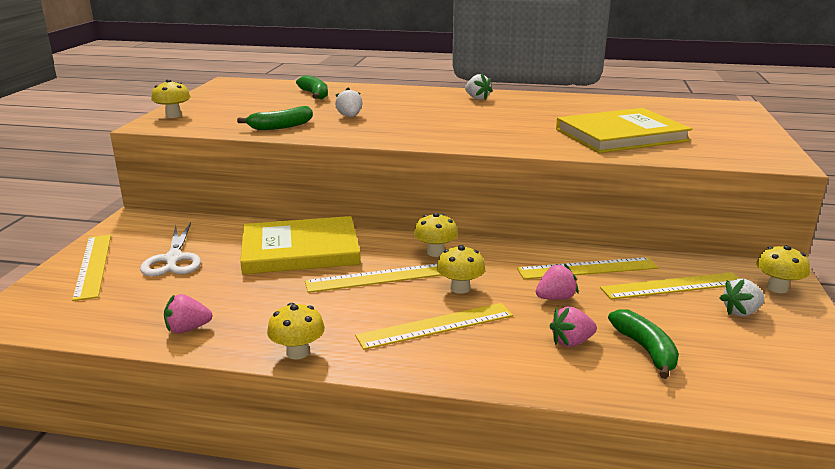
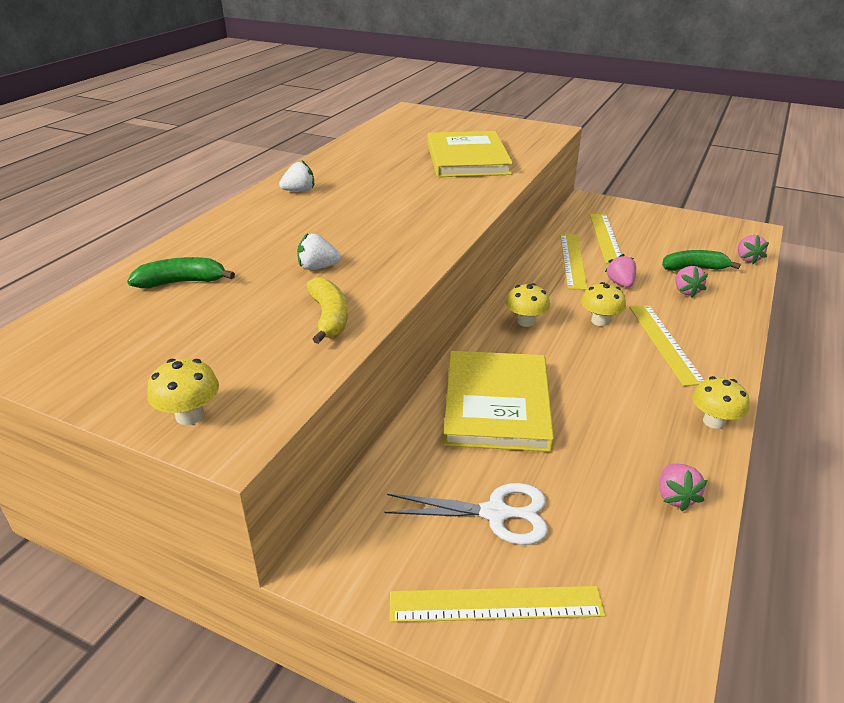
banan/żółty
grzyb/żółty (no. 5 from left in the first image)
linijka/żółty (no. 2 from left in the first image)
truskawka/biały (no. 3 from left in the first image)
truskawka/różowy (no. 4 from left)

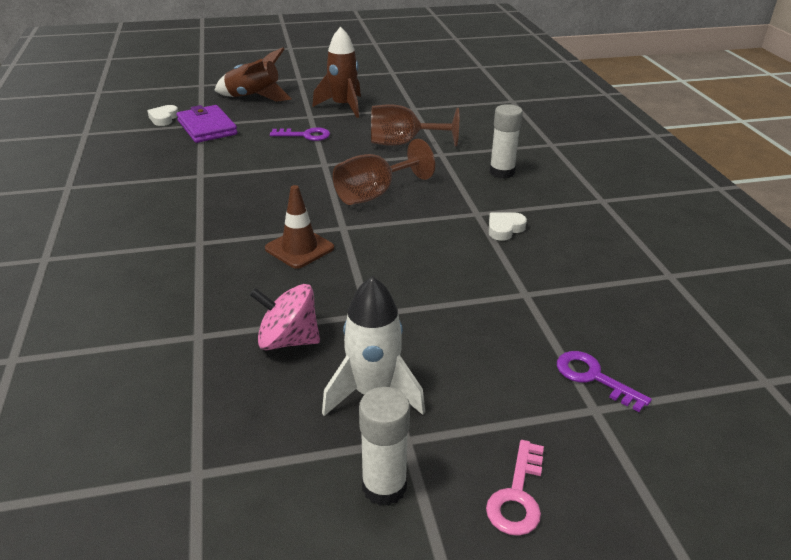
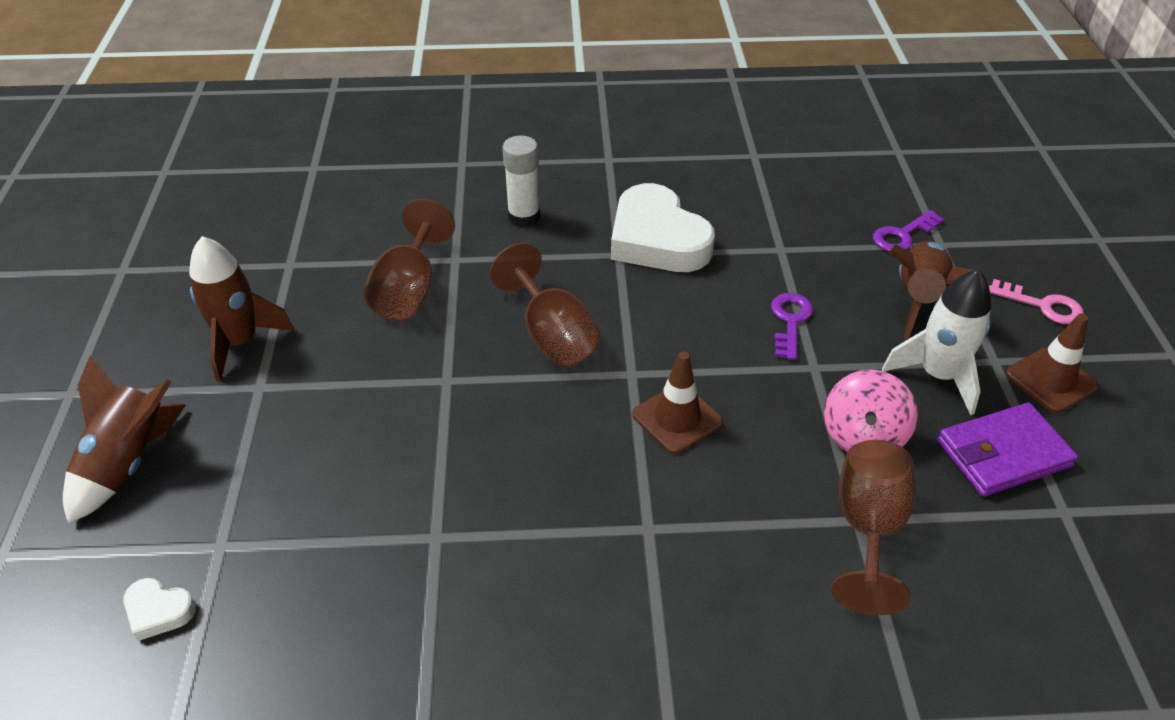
portfel/fioletowy
klucz/fioletowy (no. 1 from left)
serce/biały (no. 2 from left)
pachołek/brązowy (no. 2 from left)
rakieta/brązowy (no. 3 from left)
kielich/brązowy (no. 3 from left)

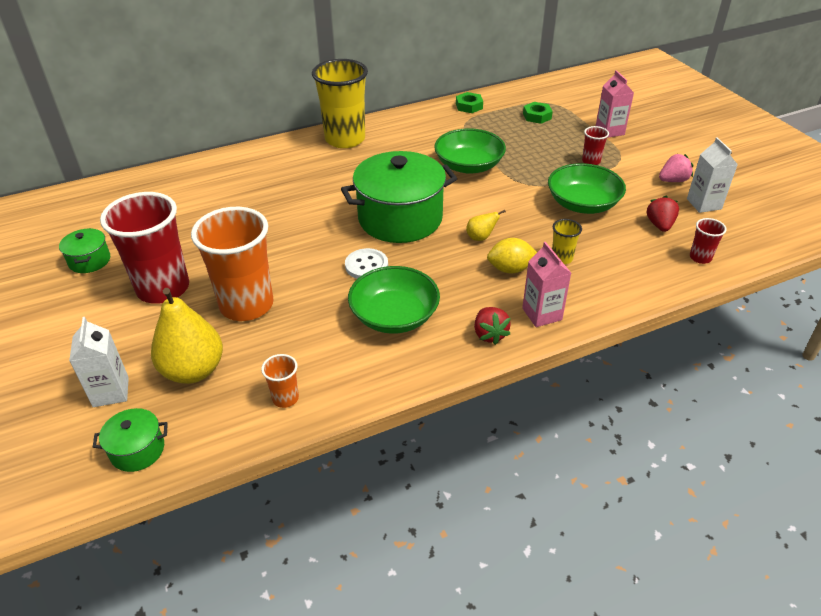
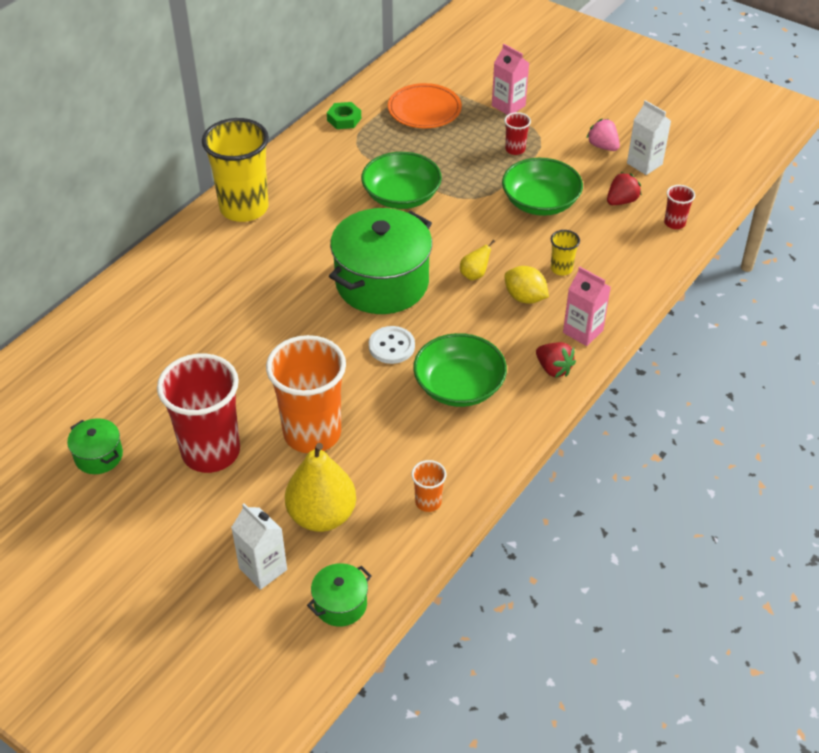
talerz/pomarańczowy
truskawka/różowy
truskawka/czerwony (no. 2 from left)
cytryna/żółty

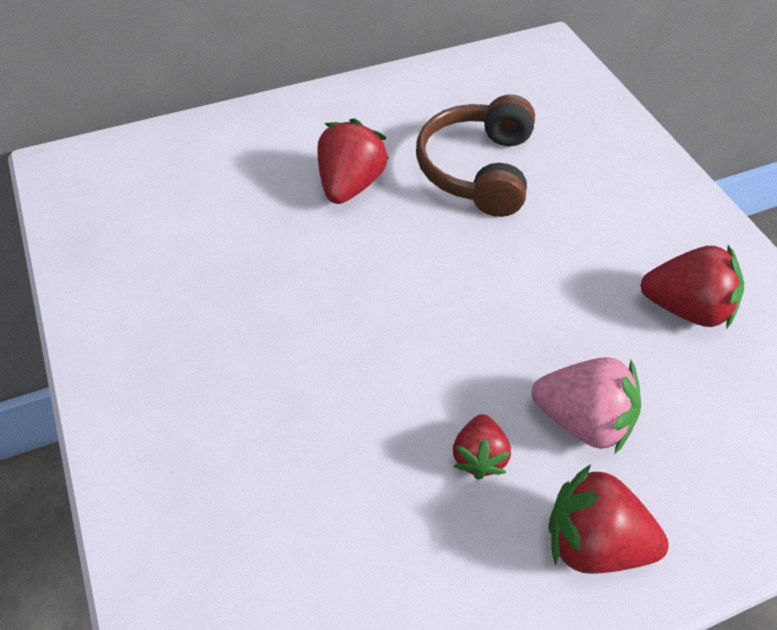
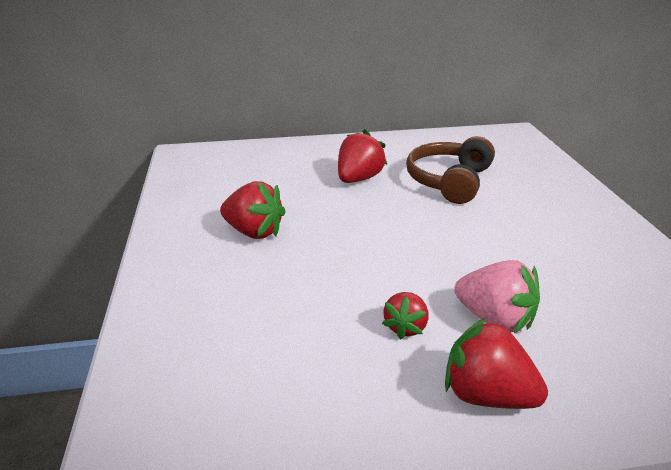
truskawka/czerwony (no. 1 from left)

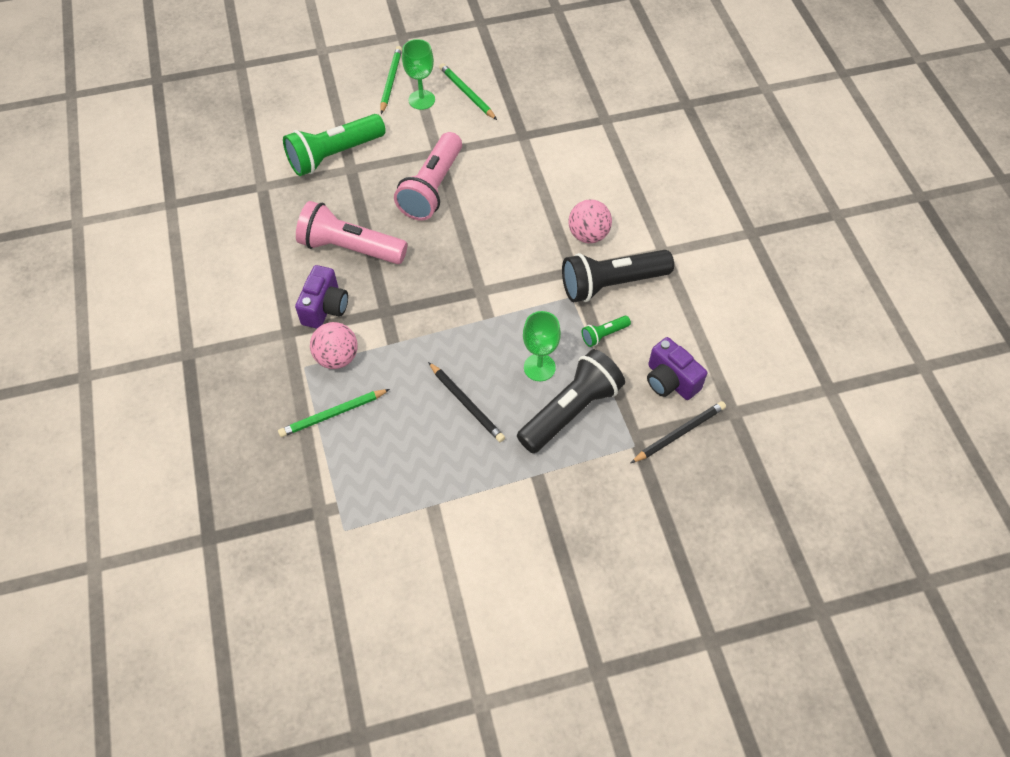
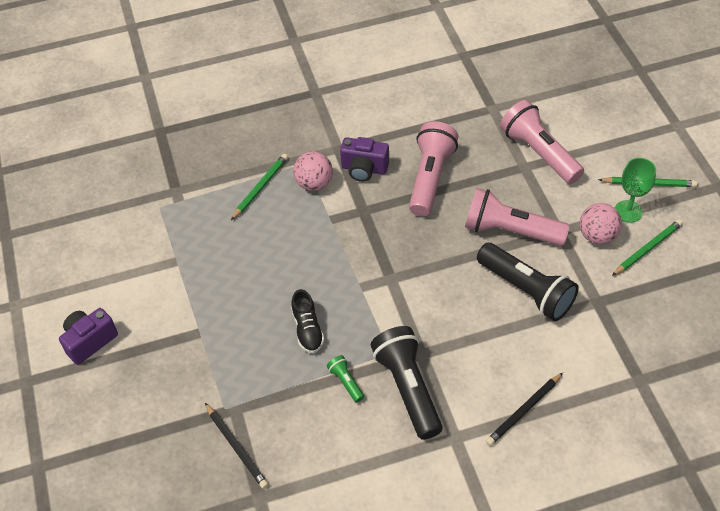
latarka/różowy (no. 3 from left)
piłka/różowy (no. 2 from left)
but/czarny
aparat fotograficzny/fioletowy (no. 1 from left)
latarka/czarny (no. 2 from left)
ołówek/czarny (no. 2 from left)
ołówek/zielony (no. 1 from left)

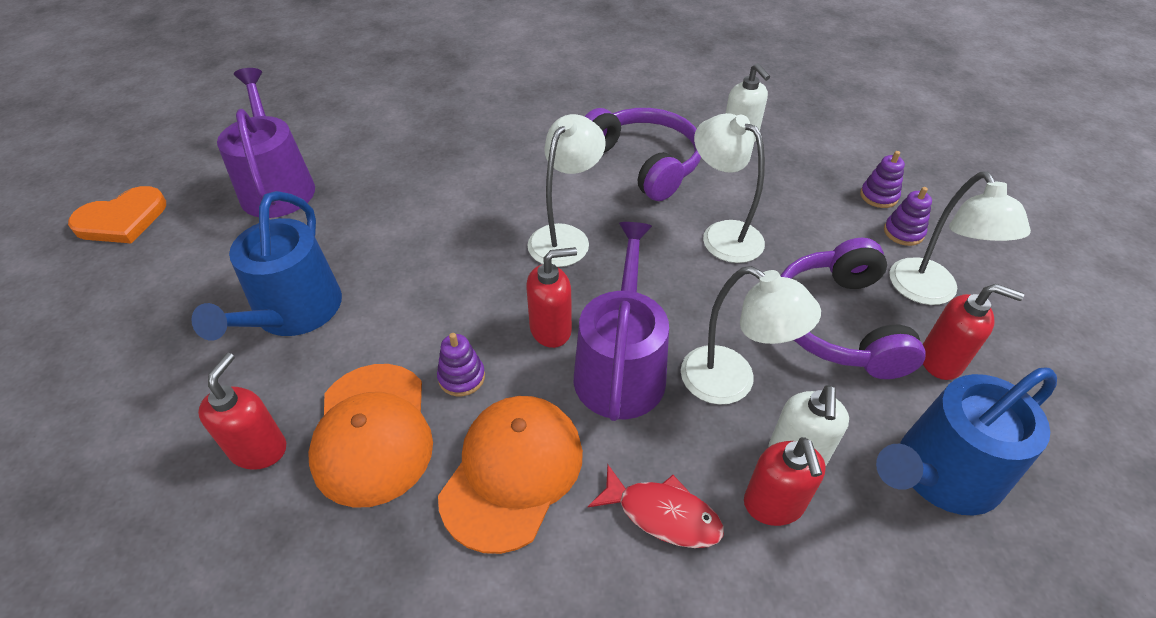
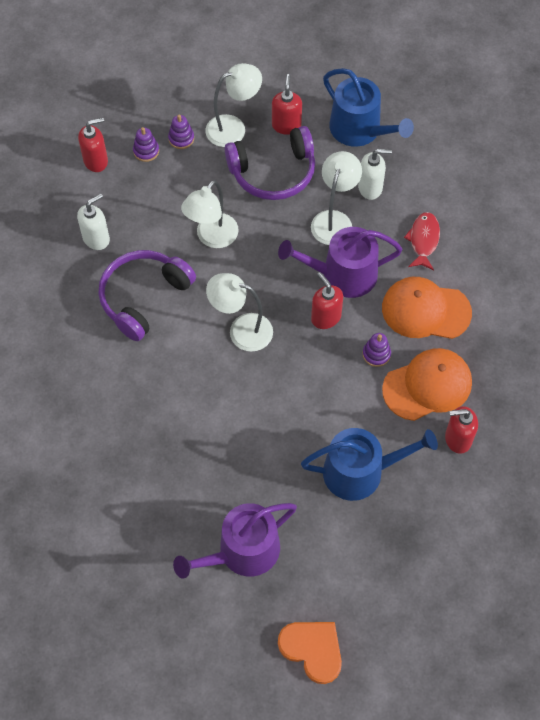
dozownik mydła/czerwony (no. 1 from left)

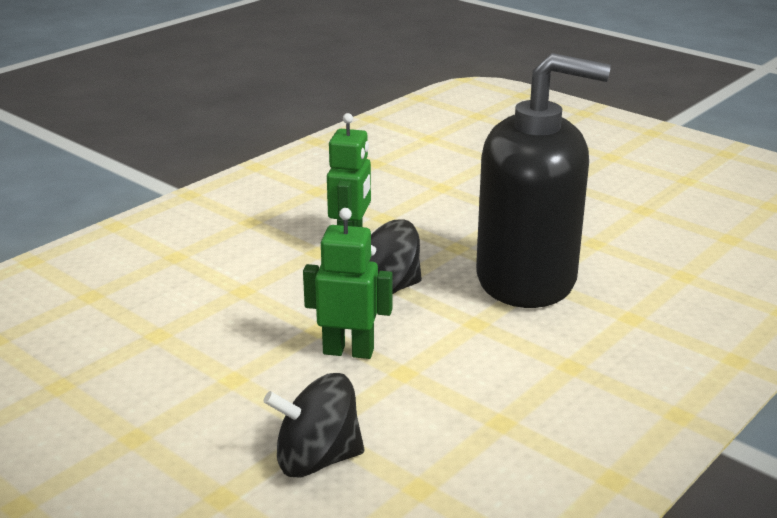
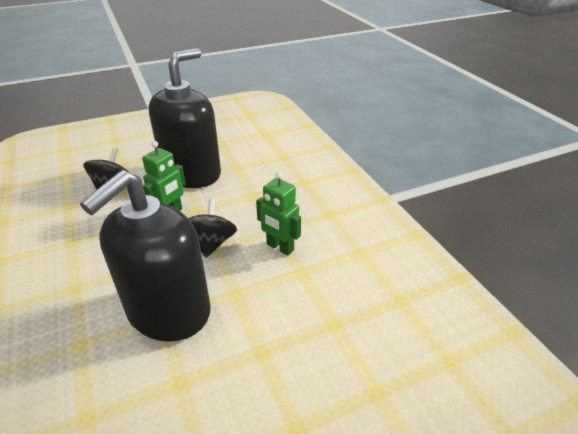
dozownik mydła/czarny (no. 2 from left)

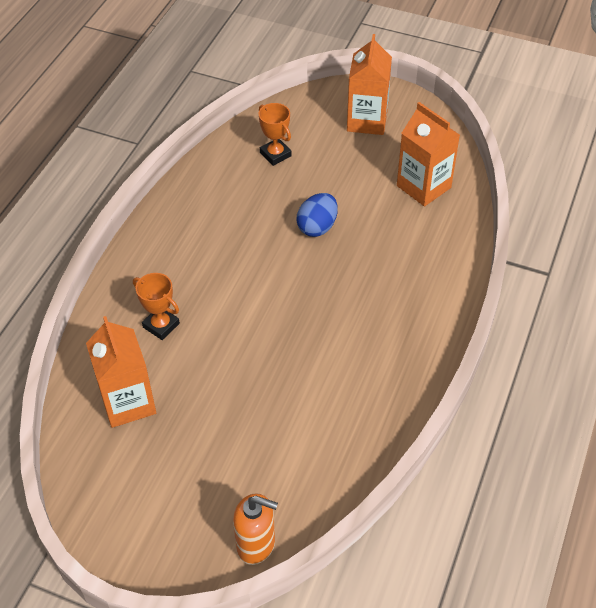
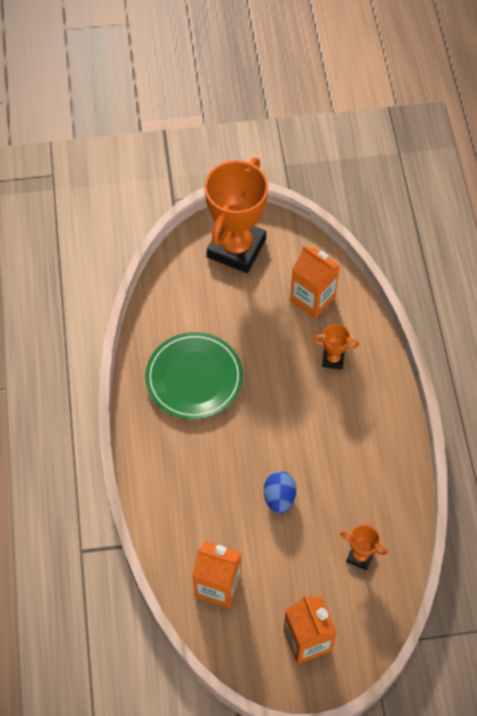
dozownik mydła/pomarańczowy
puchar/pomarańczowy (no. 1 from left)
talerz/zielony

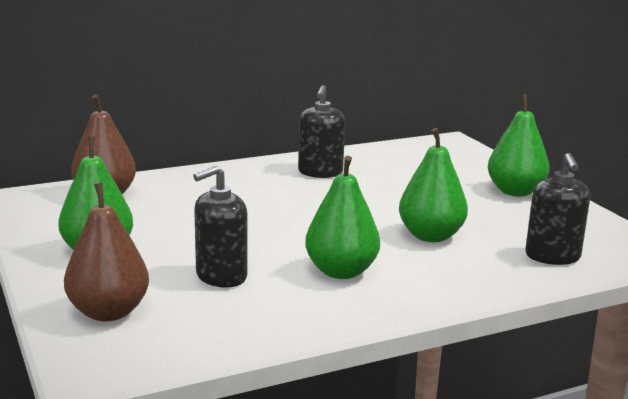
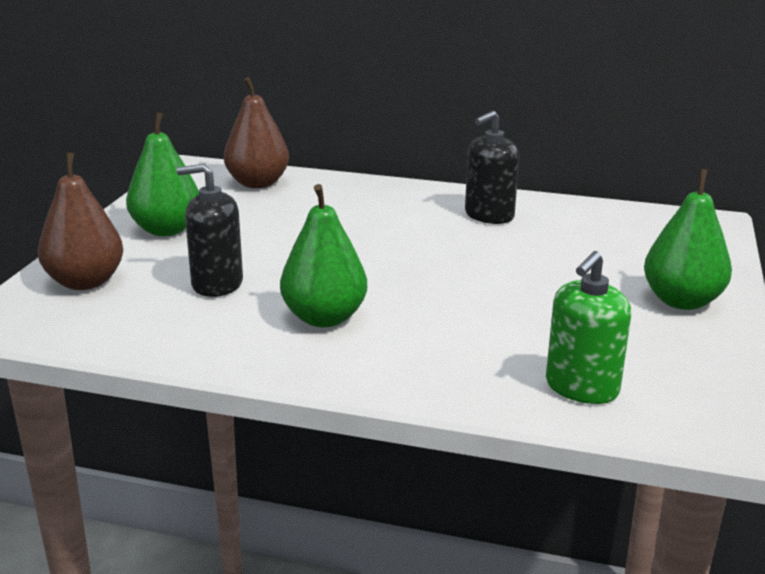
gruszka/zielony (no. 3 from left in the first image)
dozownik mydła/zielony

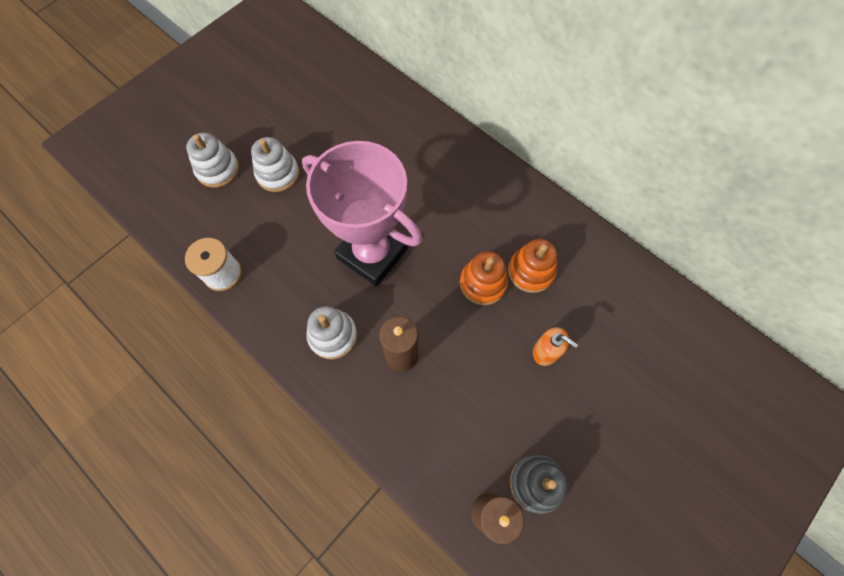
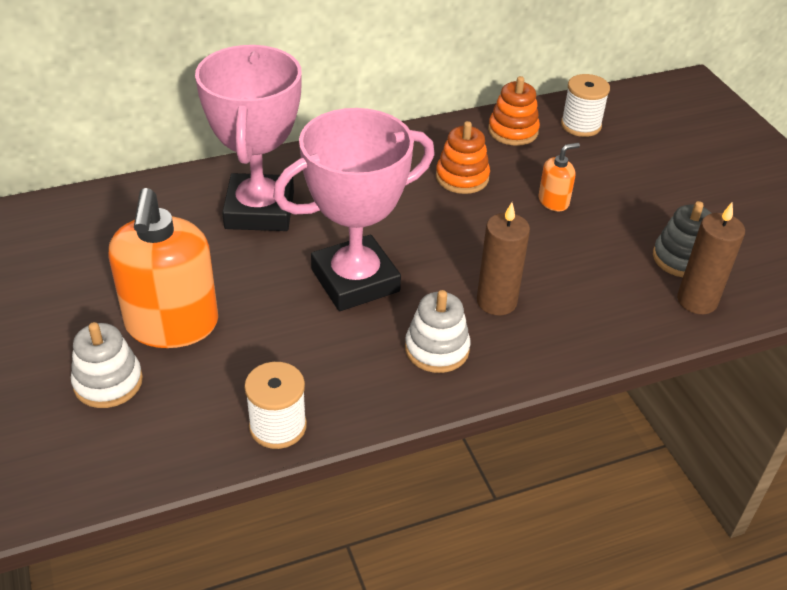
dozownik mydła/pomarańczowy (no. 1 from left)
zabawka nakładanka/pomarańczowy (no. 2 from left)
puchar/różowy (no. 1 from left)
szpulka/biały (no. 2 from left)

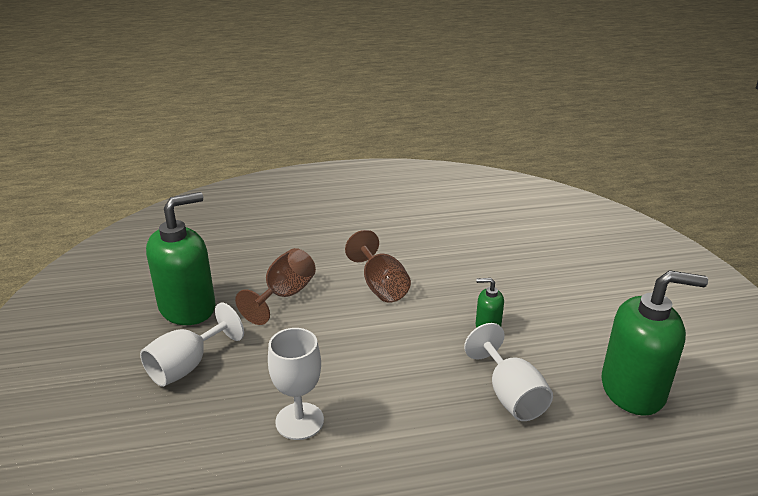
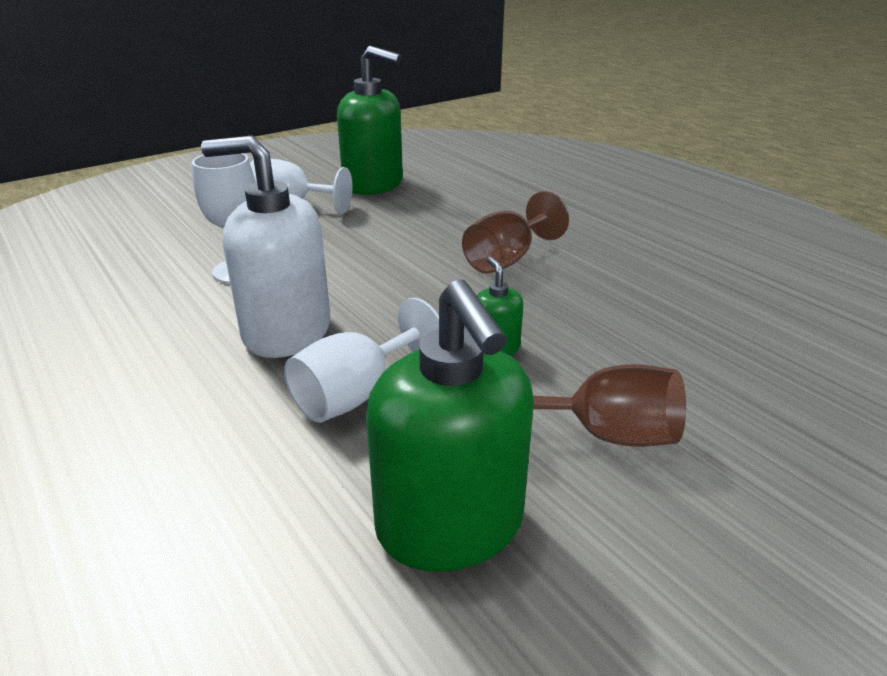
kielich/brązowy (no. 2 from left)
dozownik mydła/biały

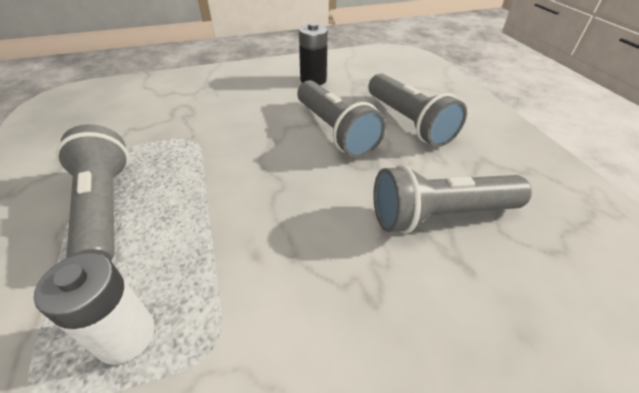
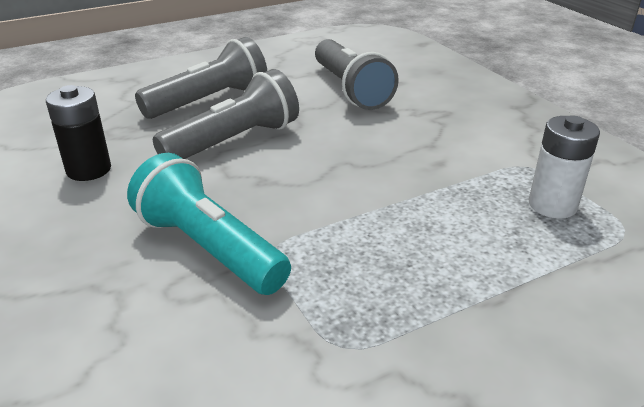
latarka/szary (no. 1 from left in the first image)
latarka/turkusowy

